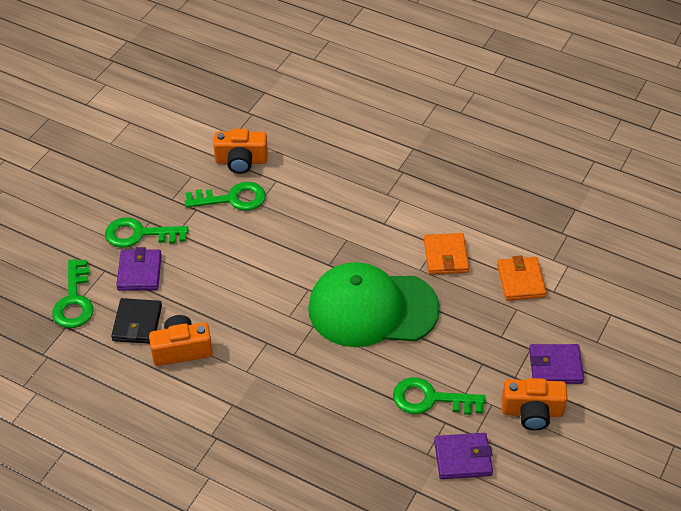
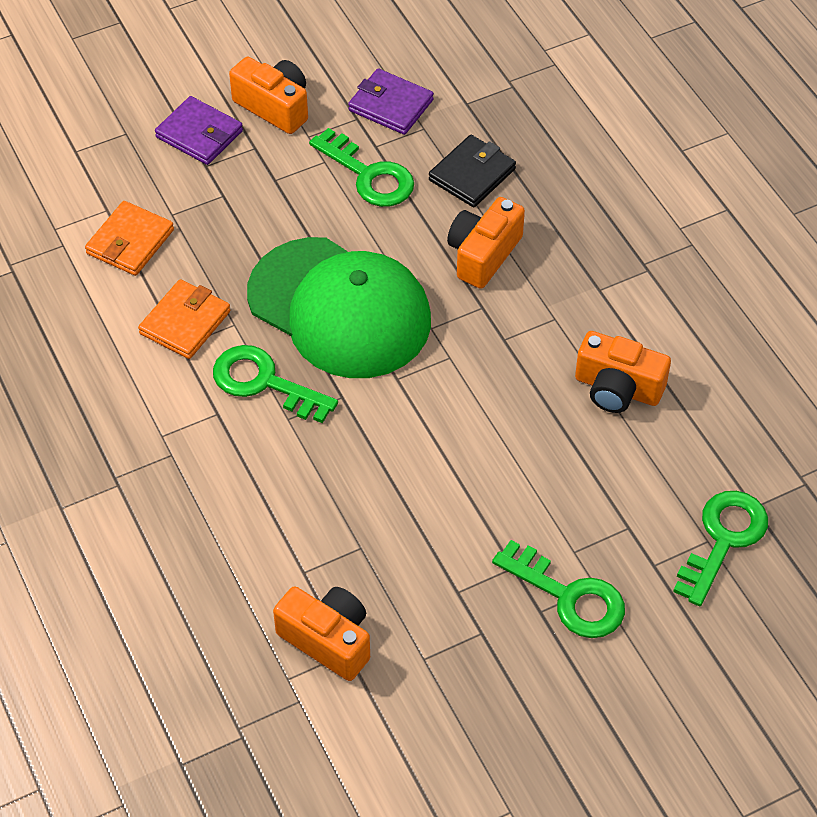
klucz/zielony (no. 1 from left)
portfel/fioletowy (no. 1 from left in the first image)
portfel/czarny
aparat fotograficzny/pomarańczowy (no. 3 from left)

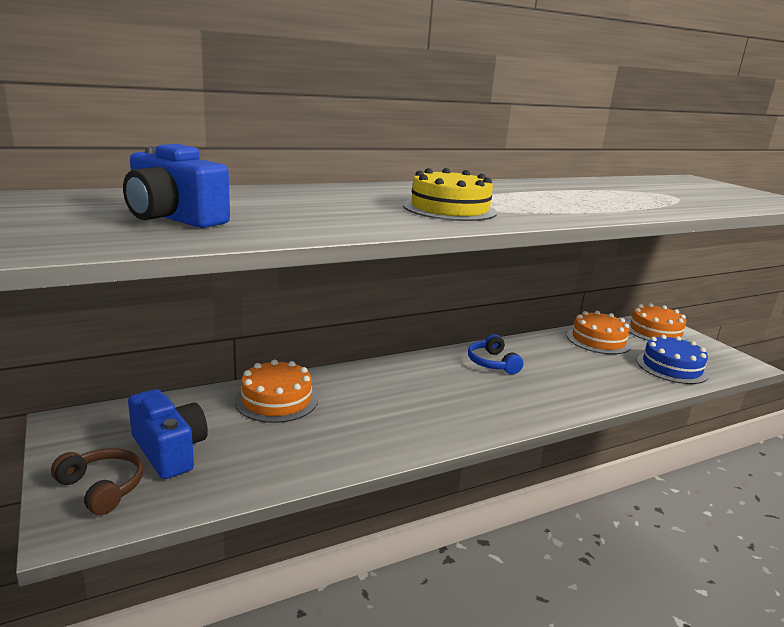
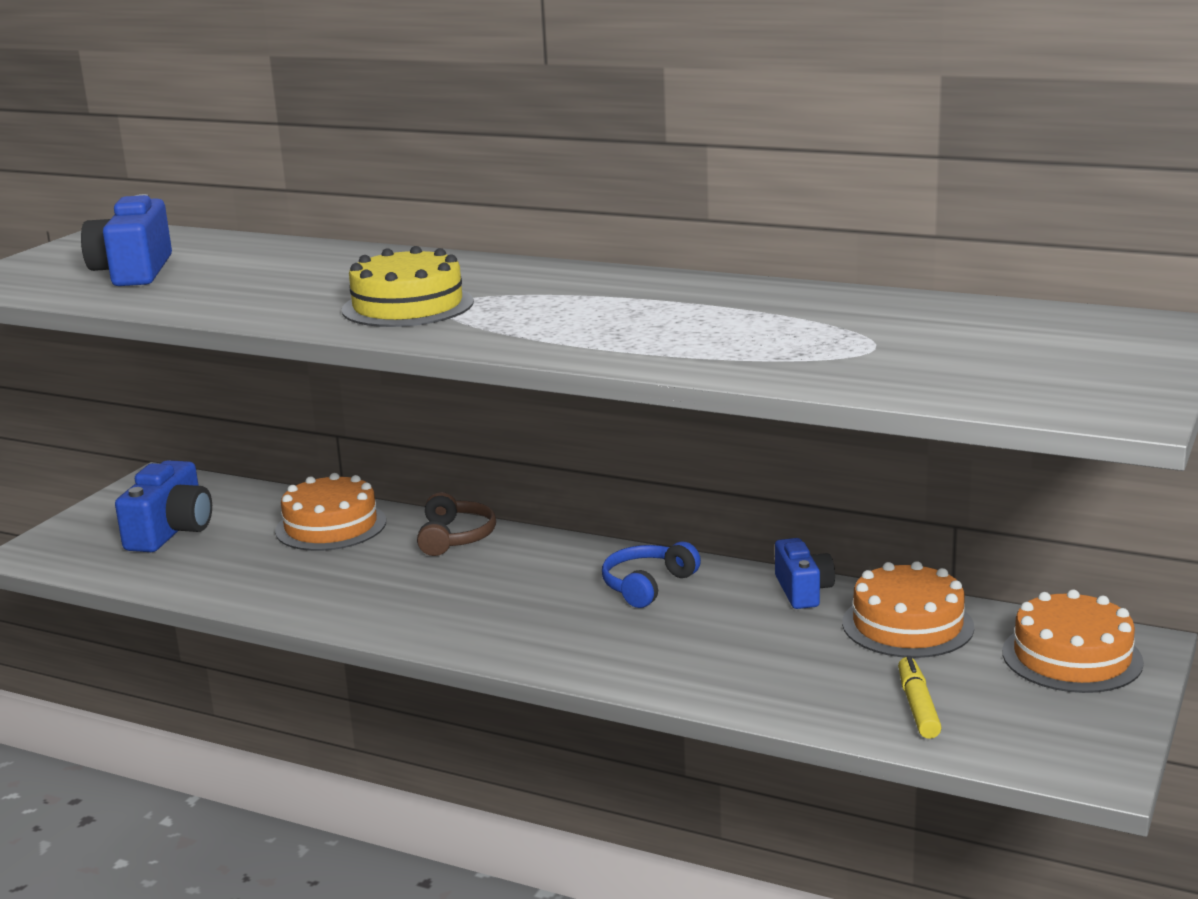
flamaster/żółty
słuchawki/brązowy
aparat fotograficzny/niebieski (no. 3 from left)

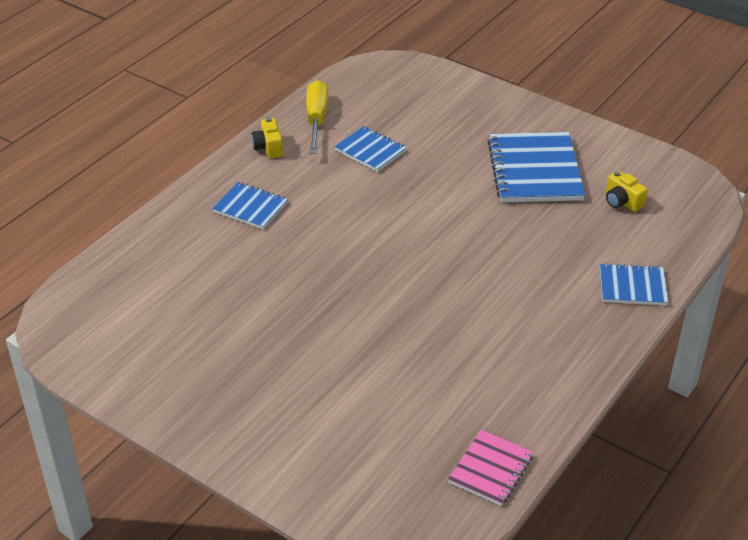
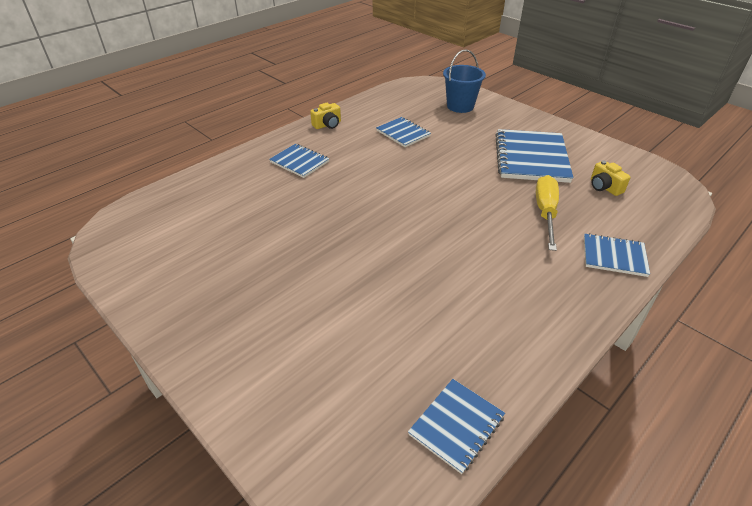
śrubokręt/żółty
aparat fotograficzny/żółty (no. 1 from left)
zeszyt/niebieski (no. 3 from left)
wiadro/niebieski

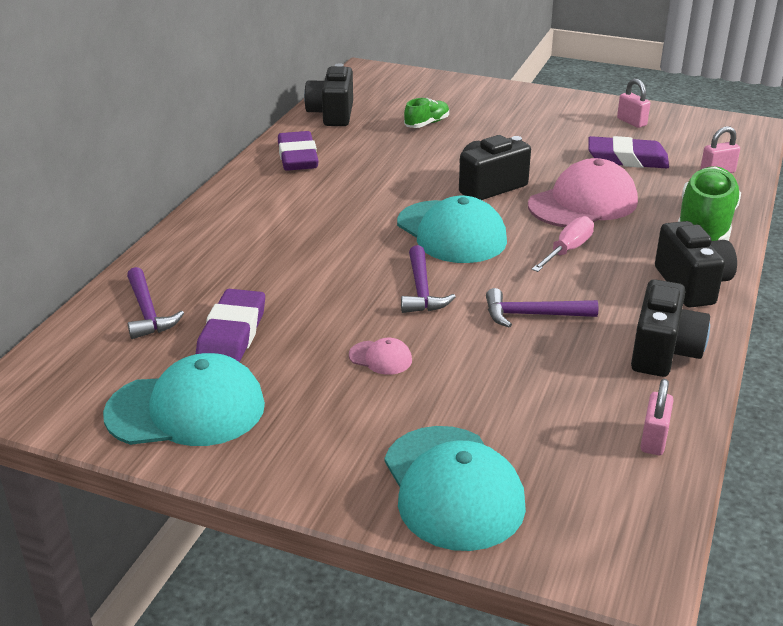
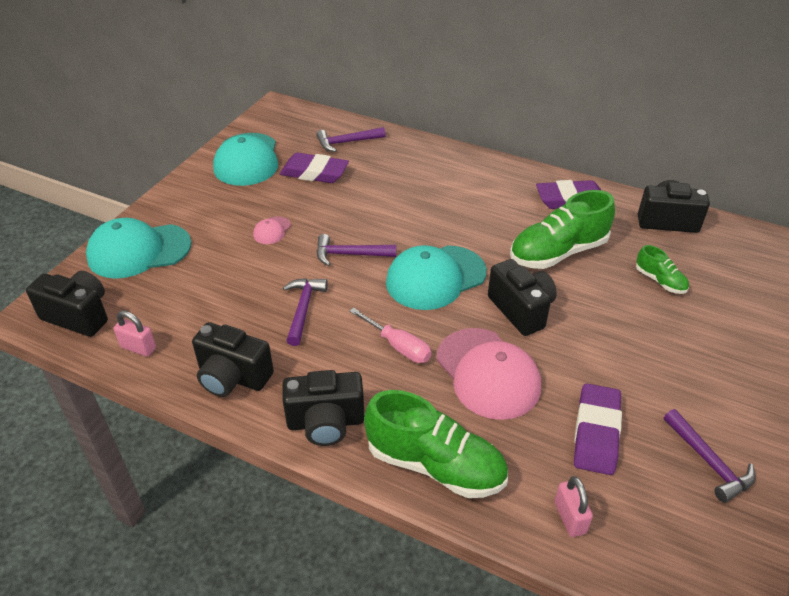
młotek/fioletowy (no. 4 from left)
but/zielony (no. 2 from left)
aparat fotograficzny/czarny (no. 1 from left)

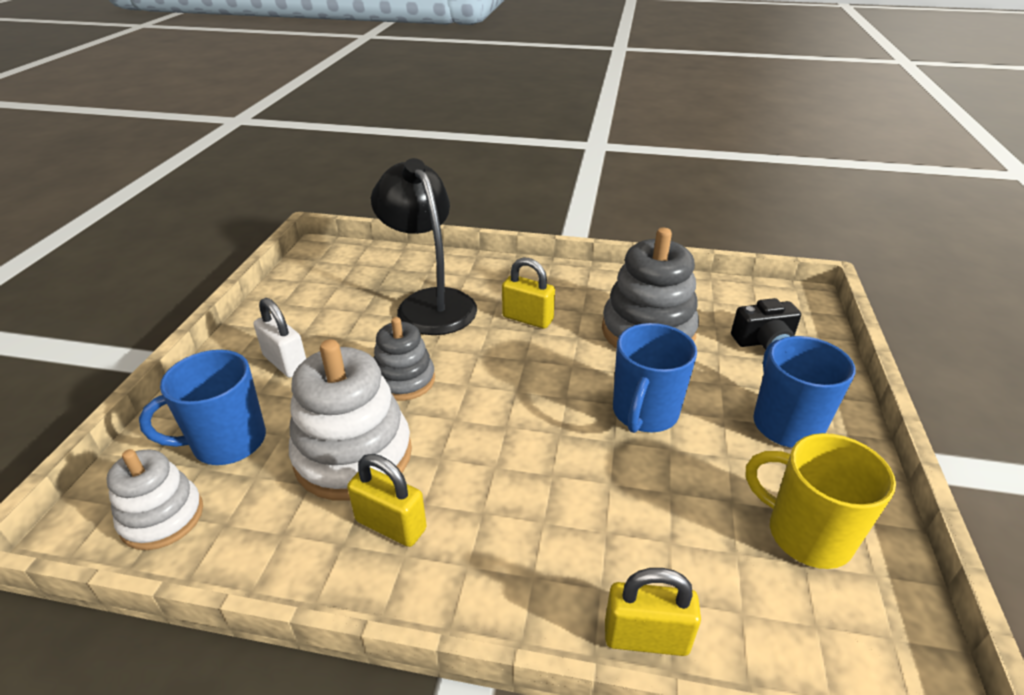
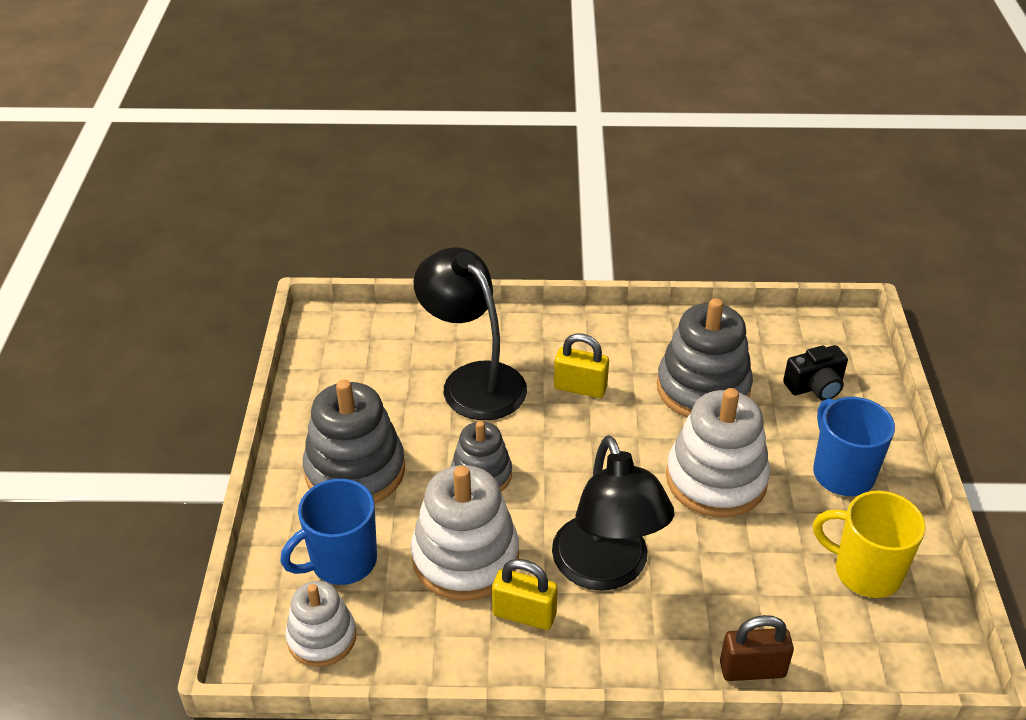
zabawka nakładanka/szary (no. 1 from left)
zabawka nakładanka/biały (no. 3 from left)
kłódka/brązowy
lampka/czarny (no. 2 from left)

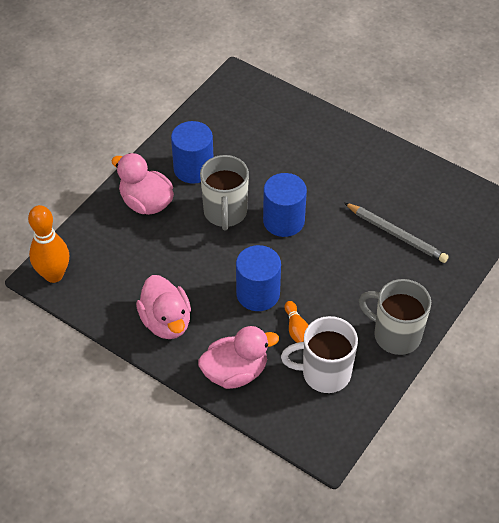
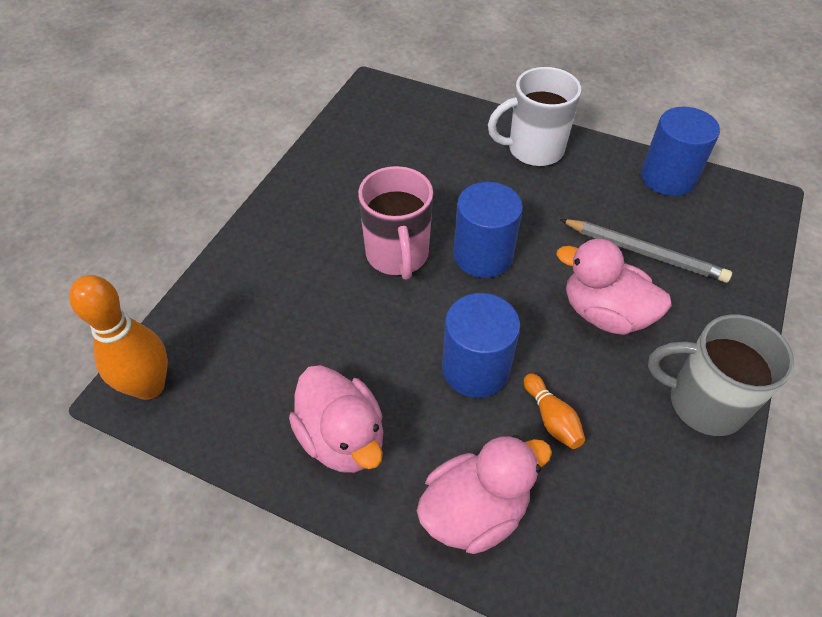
walec/niebieski (no. 3 from left)
kaczka/różowy (no. 3 from left)
kubek/różowy
kubek/biały

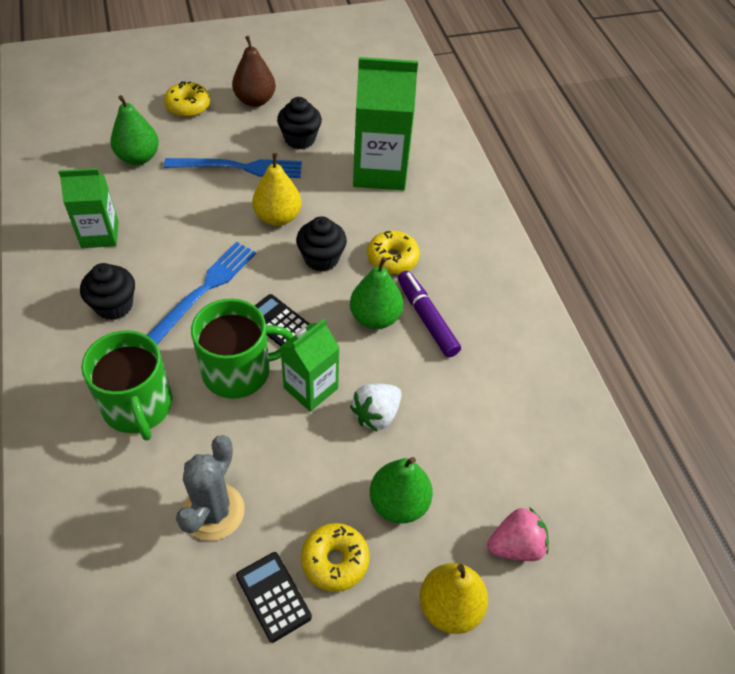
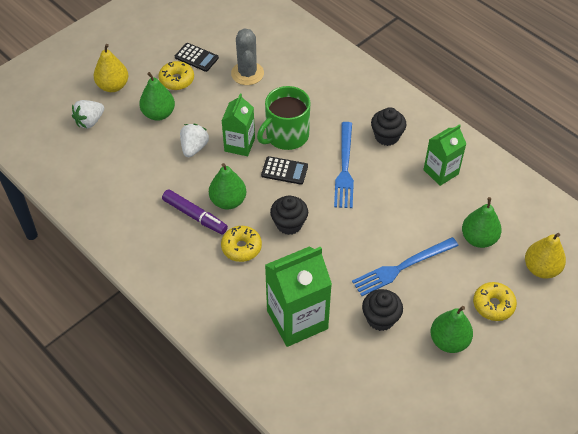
gruszka/zielony (no. 3 from left)
gruszka/żółty (no. 2 from left)
kubek/zielony (no. 1 from left in the first image)
truskawka/biały (no. 1 from left)

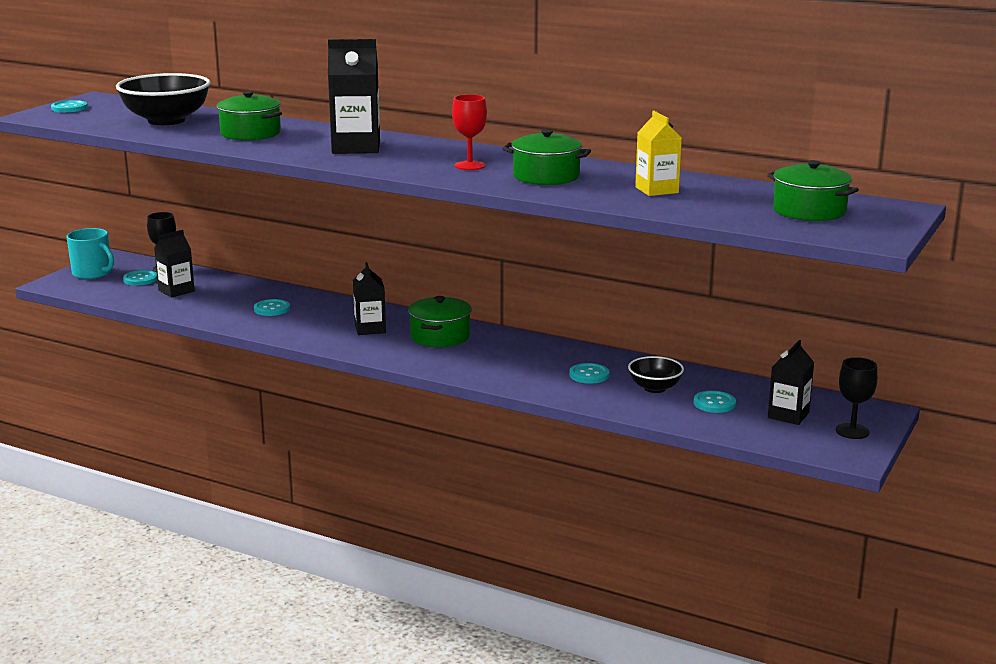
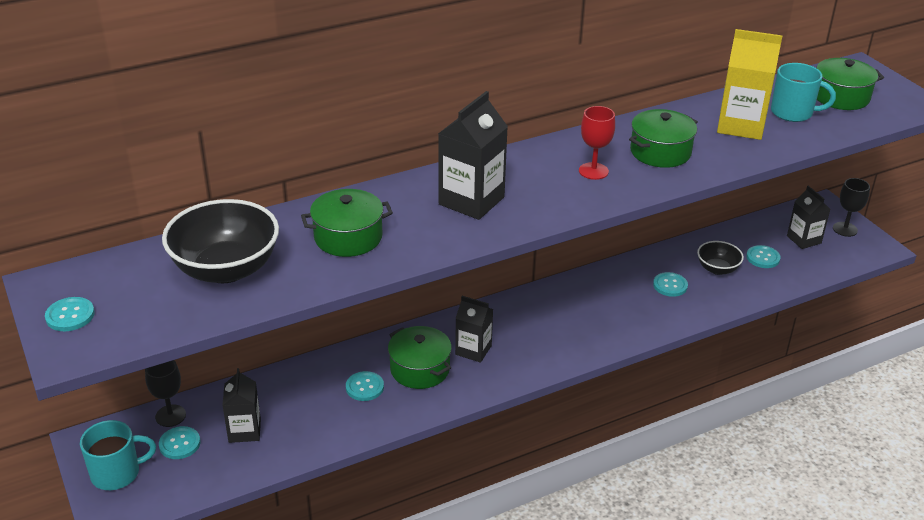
karton mleka/żółty
garnek/zielony (no. 2 from left)
kubek/turkusowy (no. 2 from left)

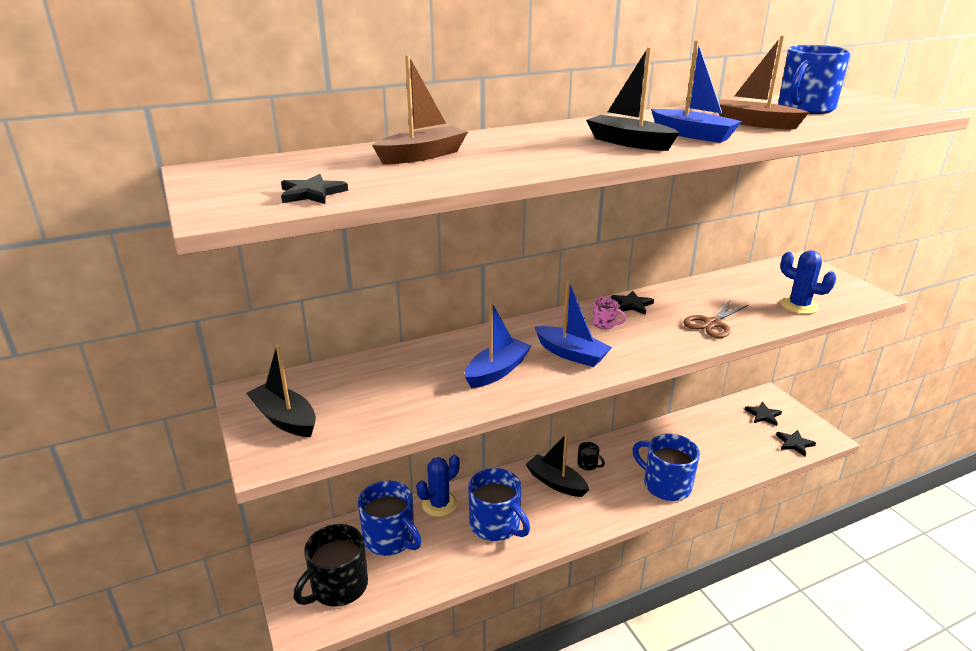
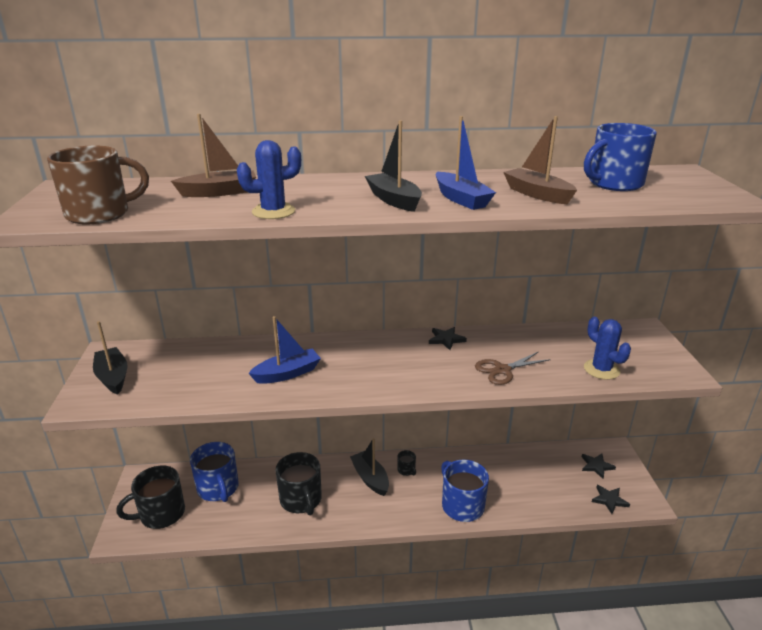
kubek/brązowy
łódka/niebieski (no. 2 from left in the first image)
kubek/różowy
kaktus/niebieski (no. 1 from left)
kubek/czarny (no. 2 from left)

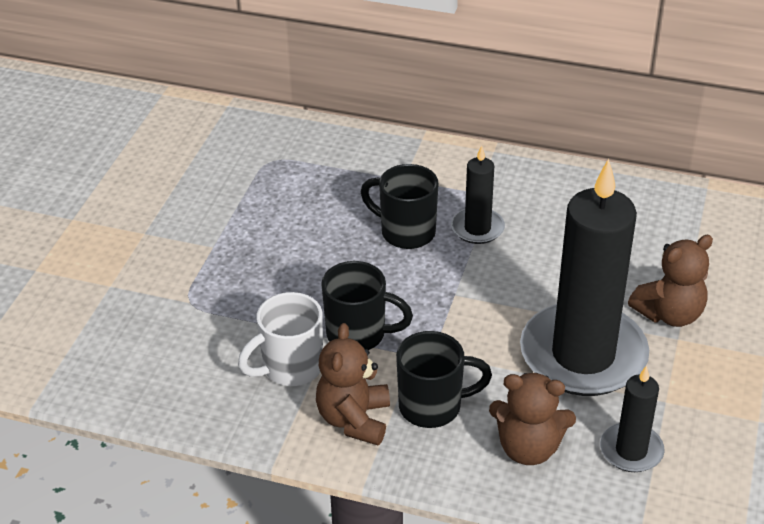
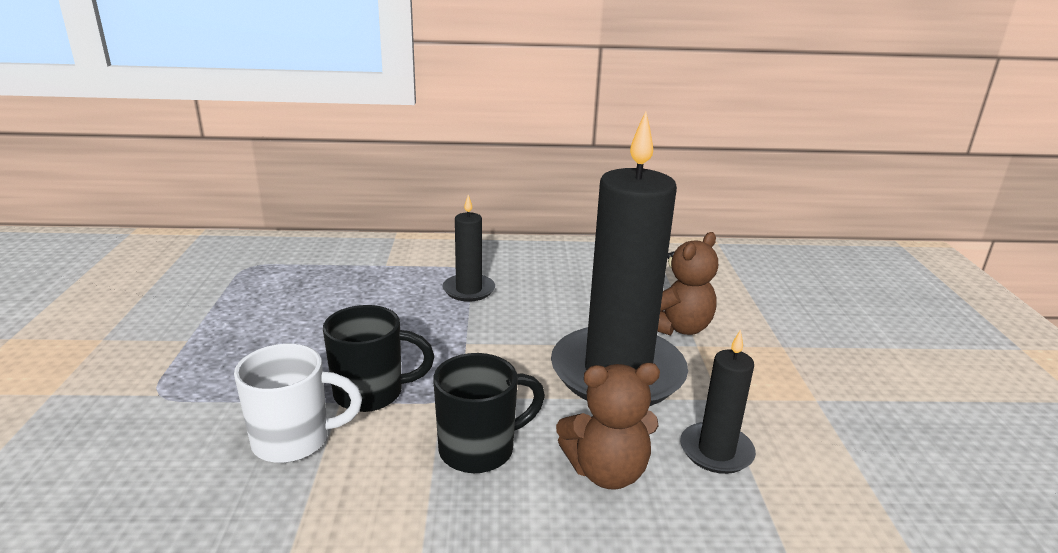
kubek/czarny (no. 2 from left in the first image)
kubek/biały
miś/brązowy (no. 1 from left in the first image)

